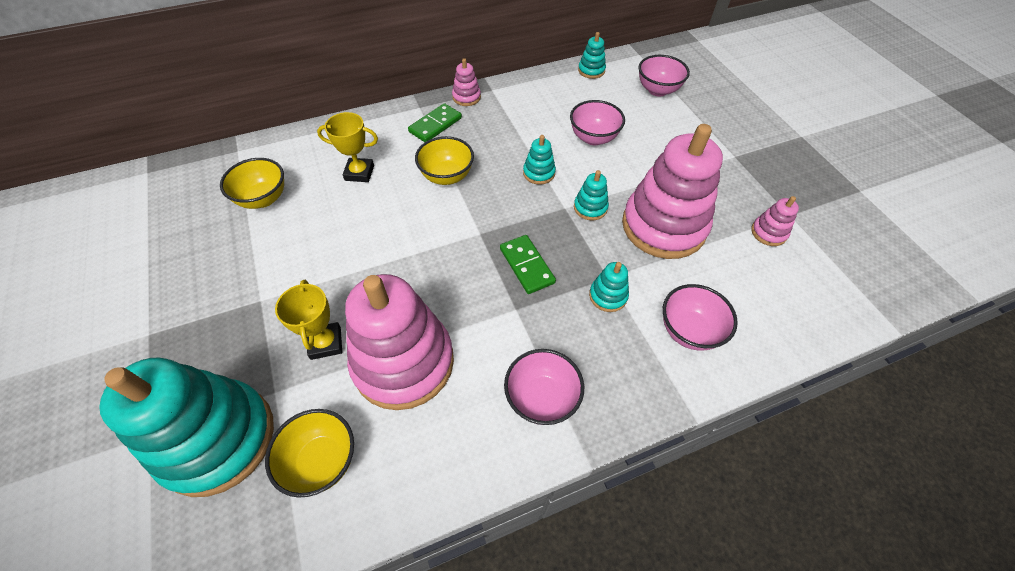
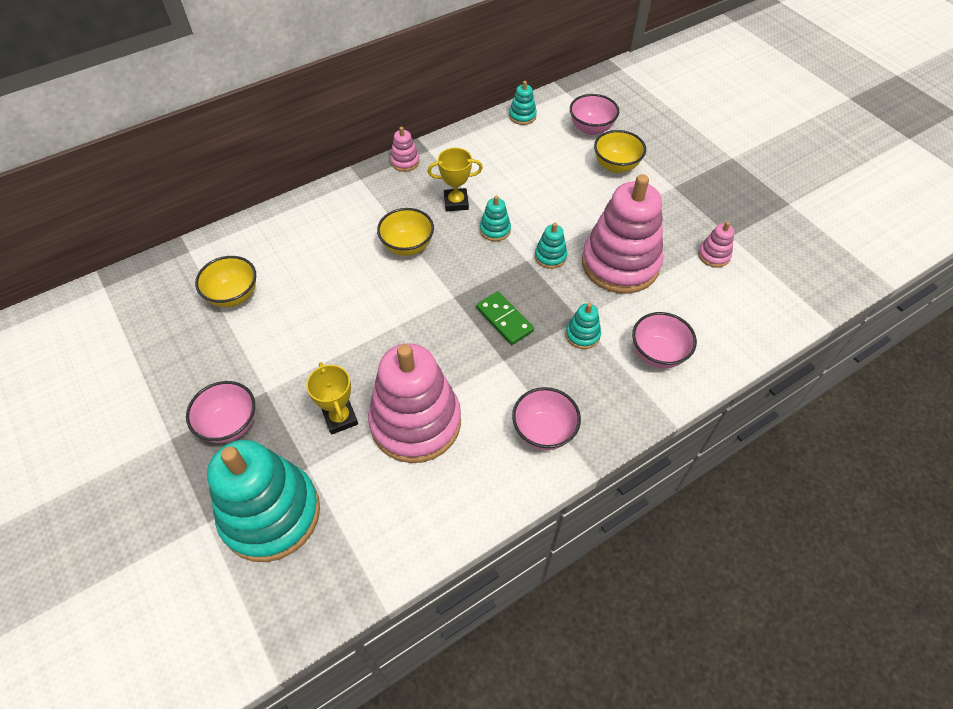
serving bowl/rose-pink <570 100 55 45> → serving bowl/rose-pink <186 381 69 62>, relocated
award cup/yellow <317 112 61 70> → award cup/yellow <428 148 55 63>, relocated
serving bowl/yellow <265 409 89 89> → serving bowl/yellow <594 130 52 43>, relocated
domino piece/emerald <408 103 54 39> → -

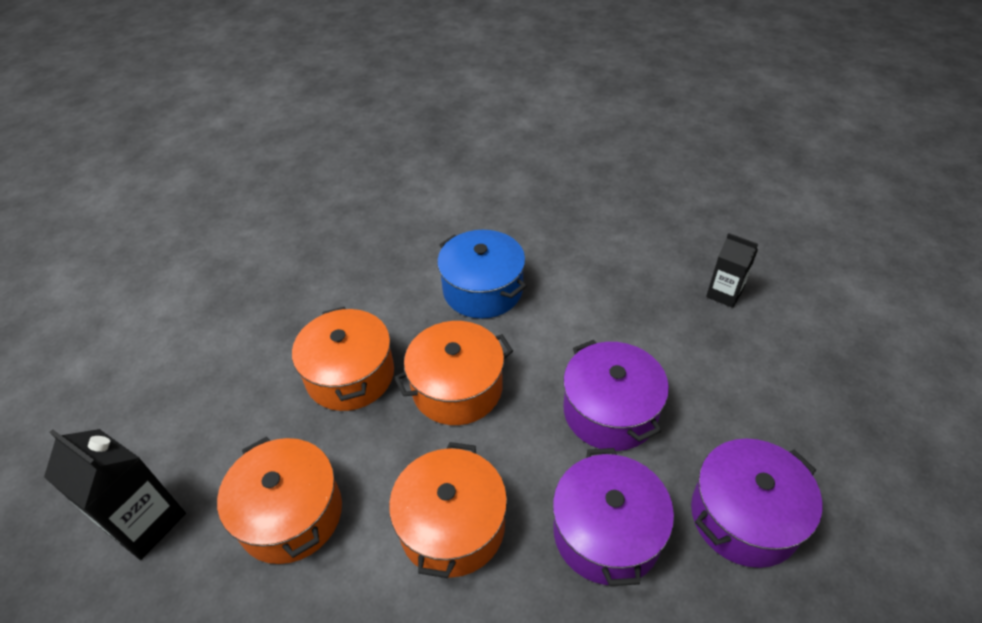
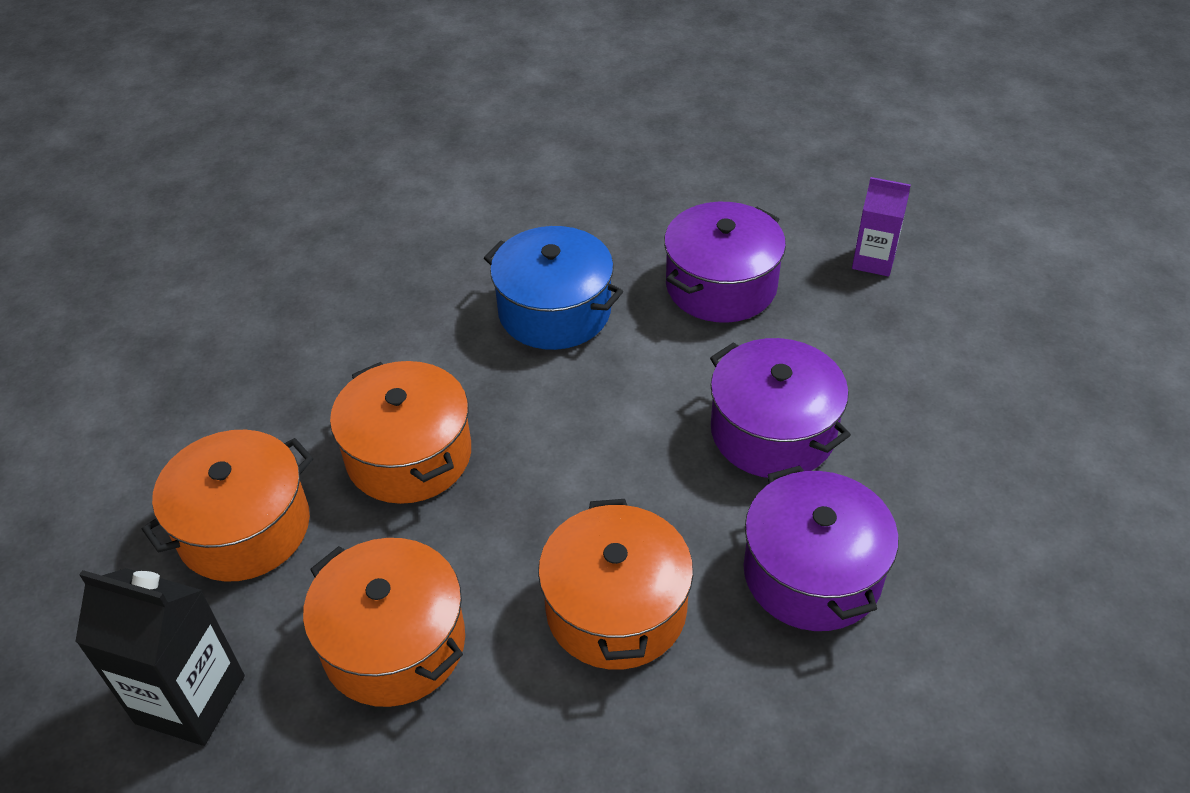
cooking pot/orange-coloured <394 321 119 104> → cooking pot/orange-coloured <142 430 171 152>, relocated
cooking pot/violet <691 439 131 129> → cooking pot/violet <664 202 122 121>, relocated
milk carton/jet-black <706 233 52 75> → milk carton/violet <852 177 59 100>

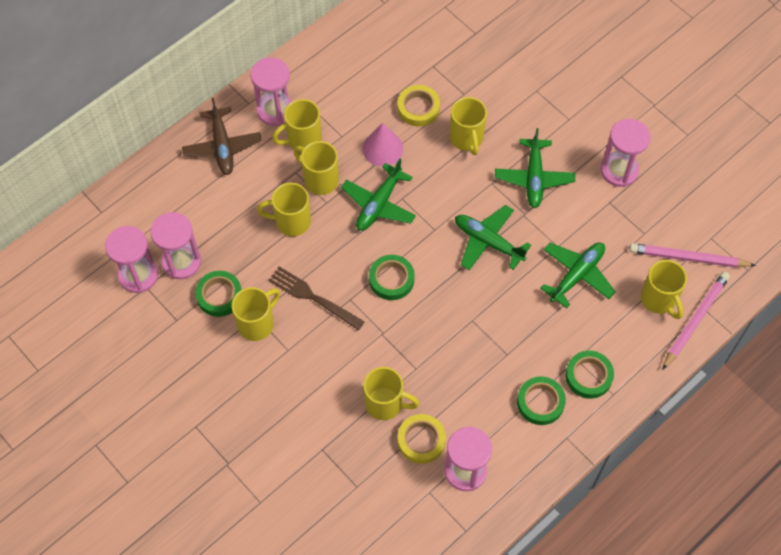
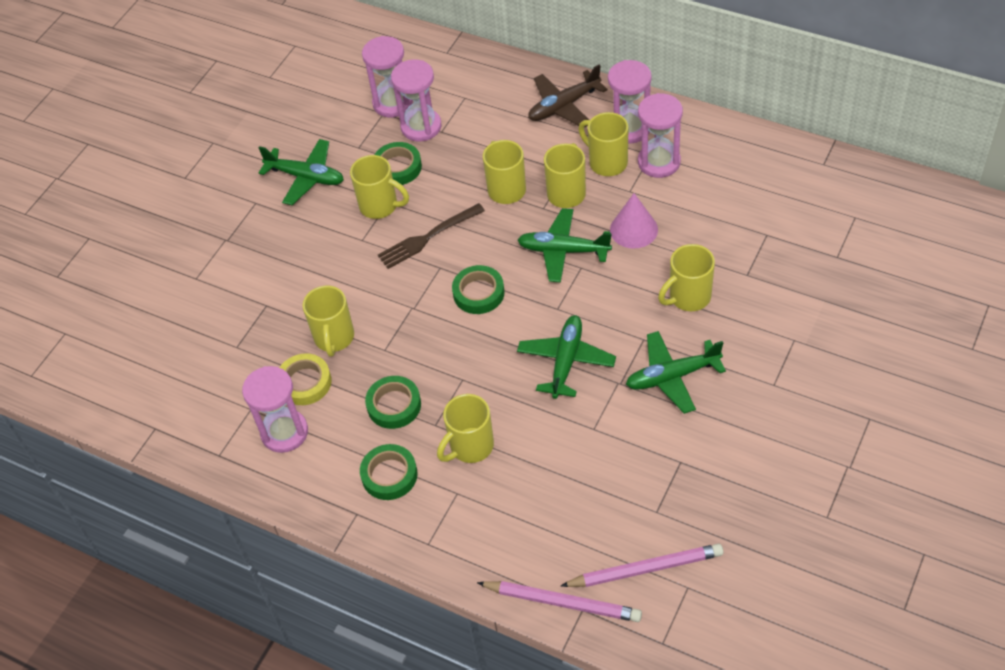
toy plane/emerald <541 242 74 66> → toy plane/emerald <259 139 85 66>, relocated
sticky tape/emerald <565 351 49 48> → sticky tape/emerald <365 376 56 53>, relocated
dinner fork/russet <268 267 97 63> → dinner fork/russet <378 203 107 66>, 135 degrees counterclockwise
tea mug/yellow <641 260 46 59> → tea mug/yellow <437 394 57 69>, relocated
lead pencil/rose-pink <629 243 127 25> → lead pencil/rose-pink <561 543 162 44>, 90 degrees clockwise
sand timer/rose-pink <600 119 50 68> → sand timer/rose-pink <638 93 45 85>, relocated
sticky tape/yellow <398 85 42 41> → -

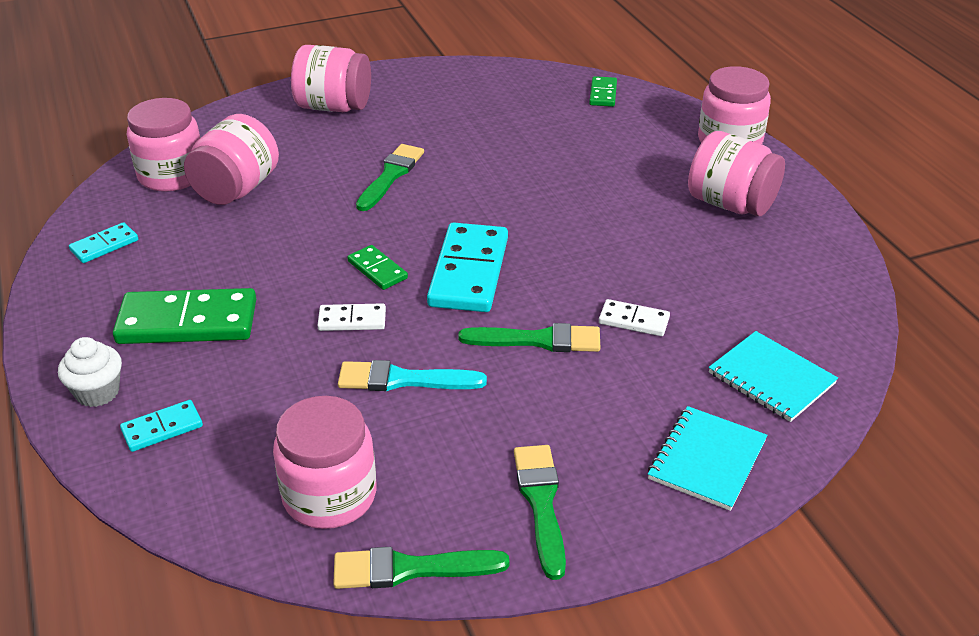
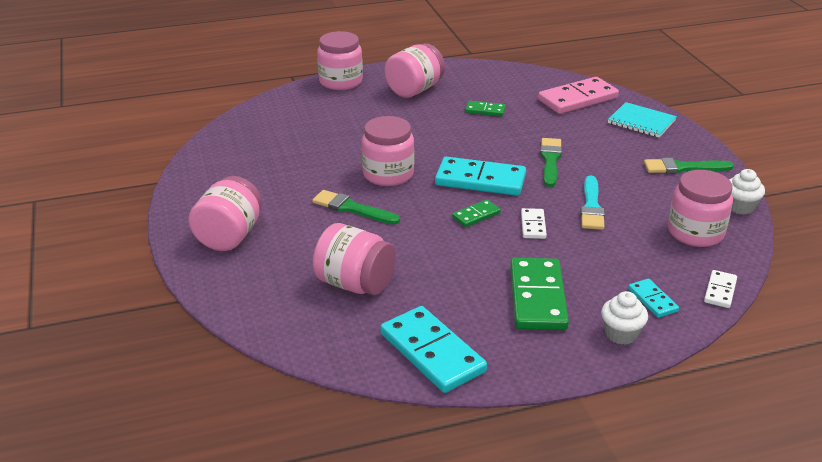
preserve jar/rose-pink <127 98 74 94> → preserve jar/rose-pink <362 116 52 70>, relocated
domino piece/aqua <69 222 69 41> → domino piece/aqua <380 306 107 87>, x1.99
domino piece/emerald <589 76 28 31> → domino piece/emerald <465 101 41 15>, relocated
notepad/aqua <709 331 129 91> → domino piece/rose-pink <538 77 81 37>
domino piece/snow-white <599 299 71 37> → domino piece/snow-white <704 270 33 38>, relocated
paintbrush/emerald <333 547 176 42> → muffin/snow-white <729 169 36 46>

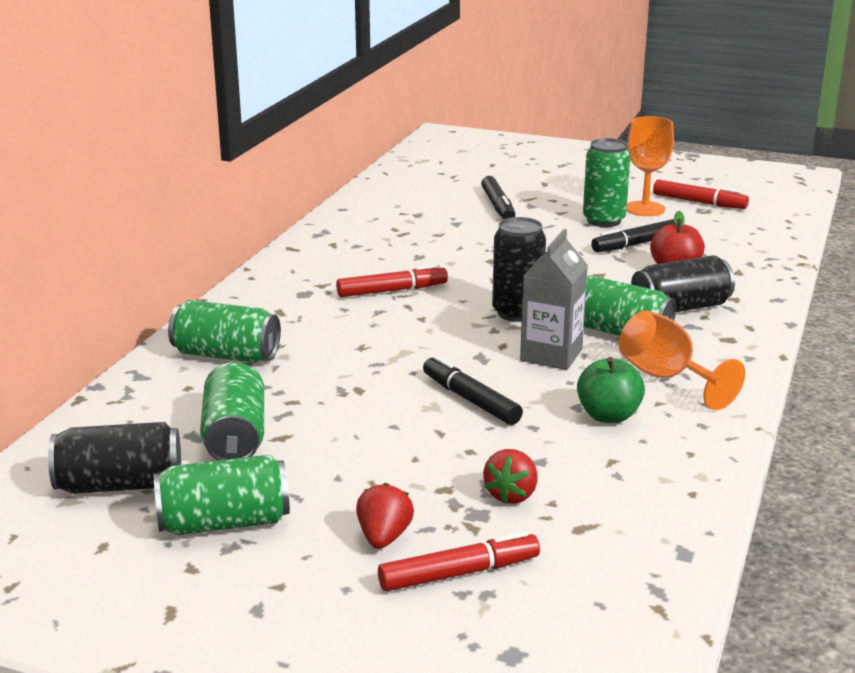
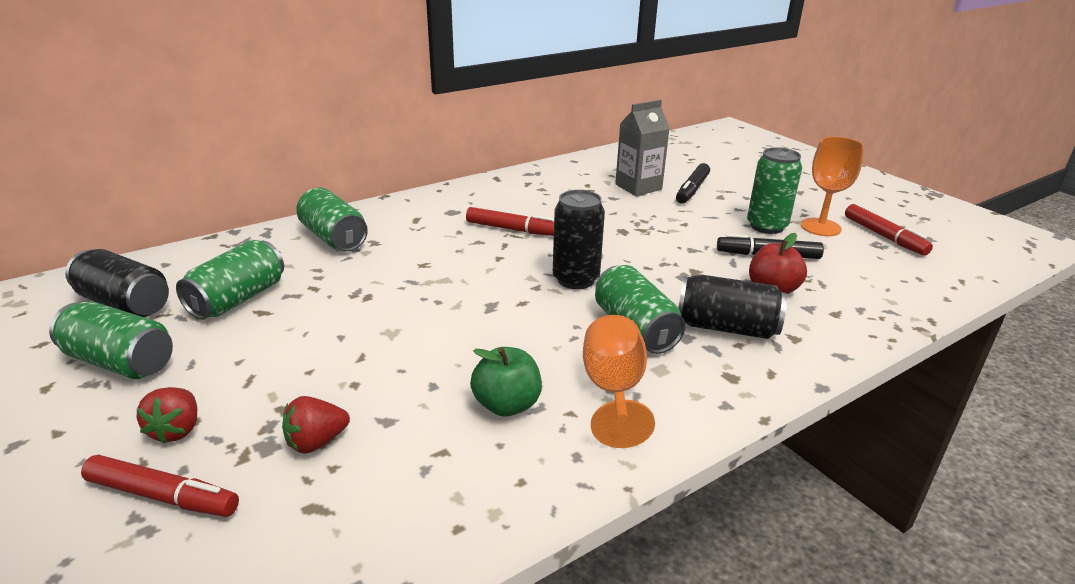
strawberry/crimson <356 483 58 66> → strawberry/crimson <137 387 60 57>, 135 degrees clockwise
milk carton/grey <520 229 68 141> → milk carton/grey <615 100 55 96>, relocated
felt pen/jet-black <423 355 100 70> → -

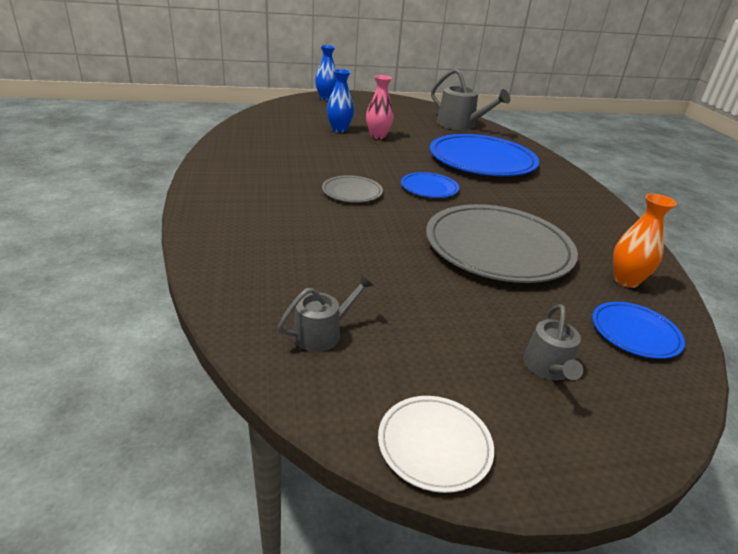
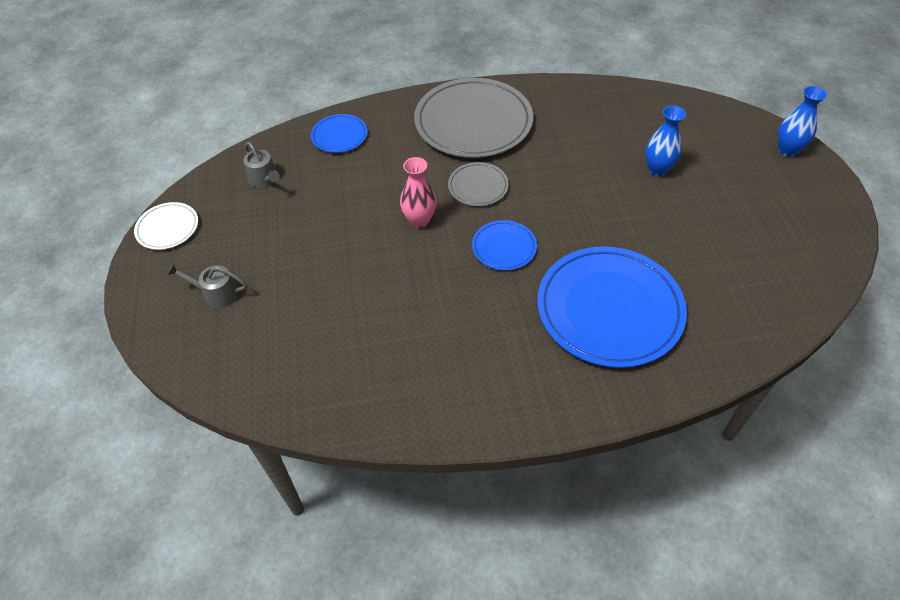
flat dish/cobalt <592 302 93 57> → flat dish/cobalt <311 114 57 39>, relocated
tall vase/rose-pink <366 75 28 64> → tall vase/rose-pink <400 157 37 71>, relocated
flat dish/grey <426 204 152 79> → flat dish/grey <414 78 119 80>, relocated
sprinkling can/grey <431 68 79 62> → -
tall vase/orange-coloured <613 194 64 94> → -

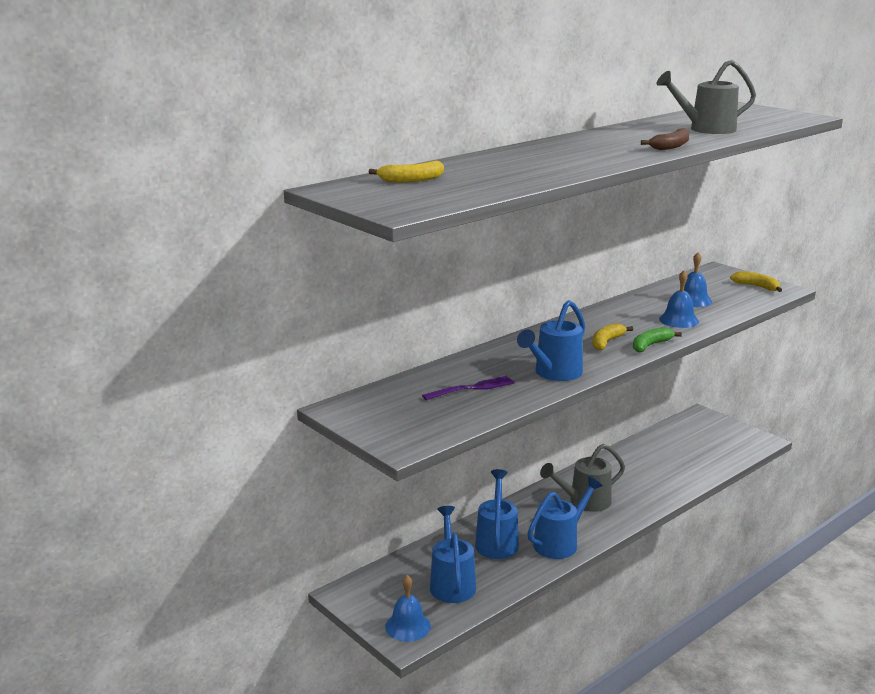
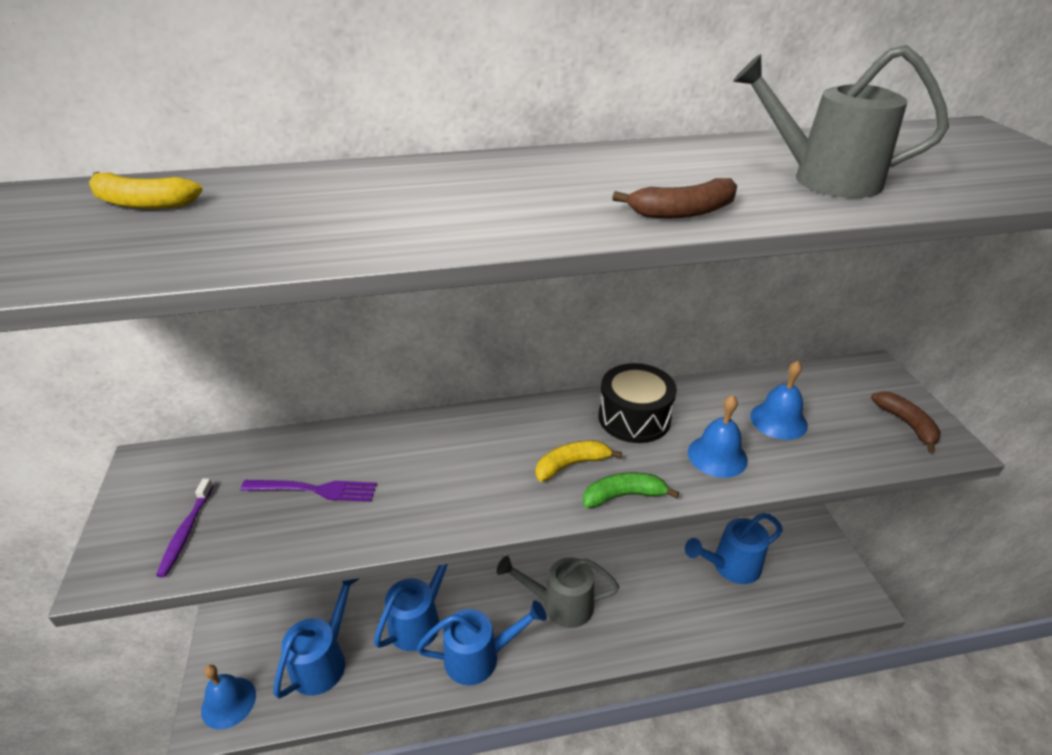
- → tooth brush/violet <156 479 57 98>
- → toy drum/jet-black <599 363 78 80>
sprinkling can/cobalt <517 300 68 81> → sprinkling can/cobalt <685 513 98 71>, relocated
toy banana/yellow <730 271 52 21> → toy banana/russet <871 391 70 61>

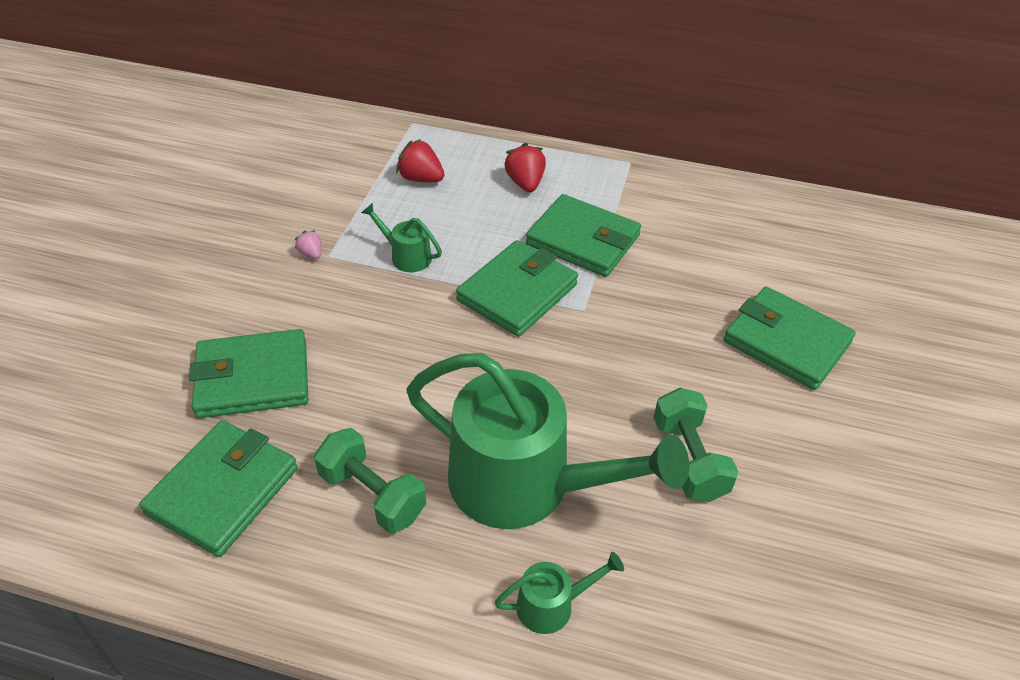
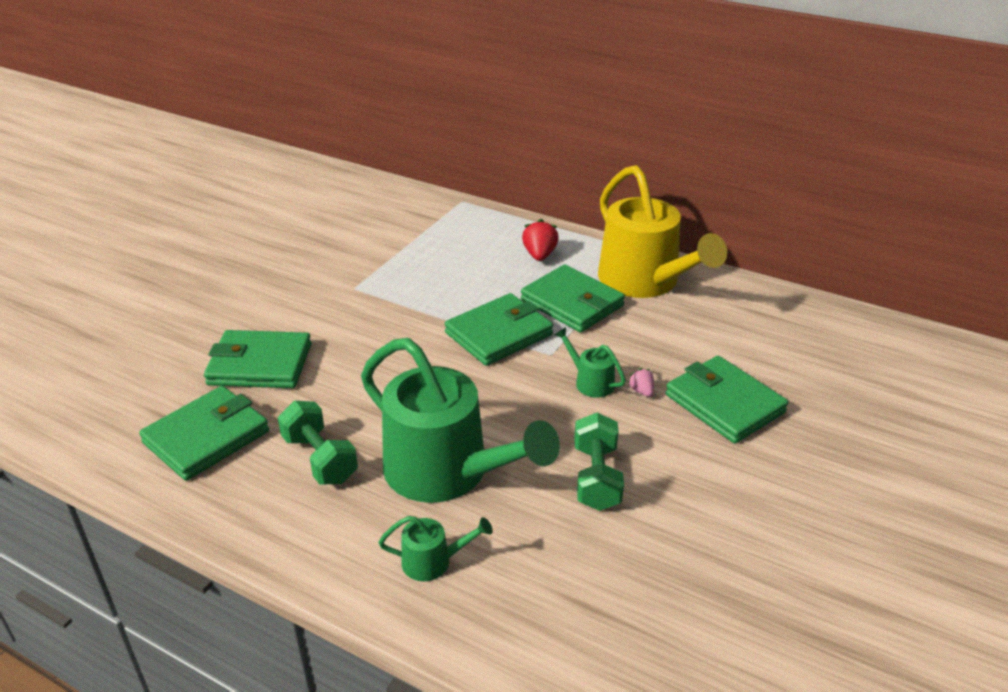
sprinkling can/emerald <361 203 81 69> → sprinkling can/emerald <554 327 72 71>, relocated
- → sprinkling can/yellow <598 165 129 133>
strawberry/rose-pink <295 230 26 29> → strawberry/rose-pink <628 368 26 29>, relocated
strawberry/crimson <396 139 49 43> → -

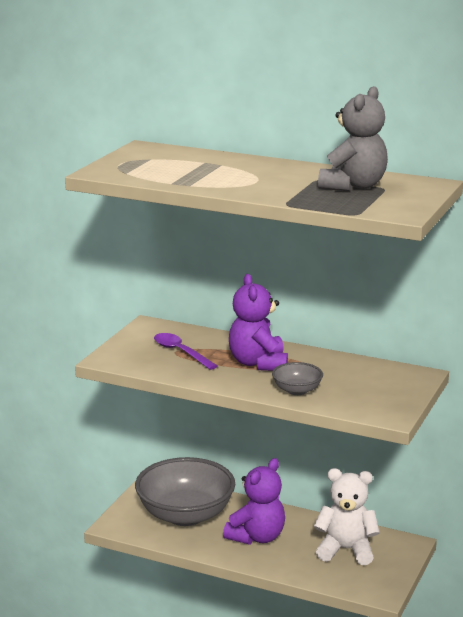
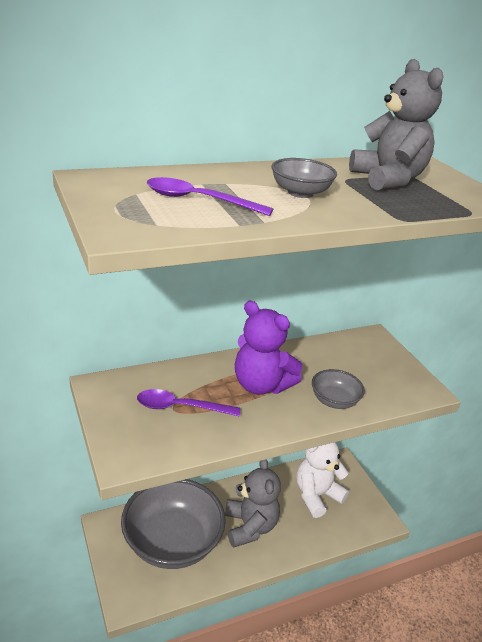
- → spoon/violet <146 177 128 39>
teddy bear/violet <223 458 62 87> → teddy bear/grey <225 459 56 89>
- → serving bowl/grey <271 158 66 40>

